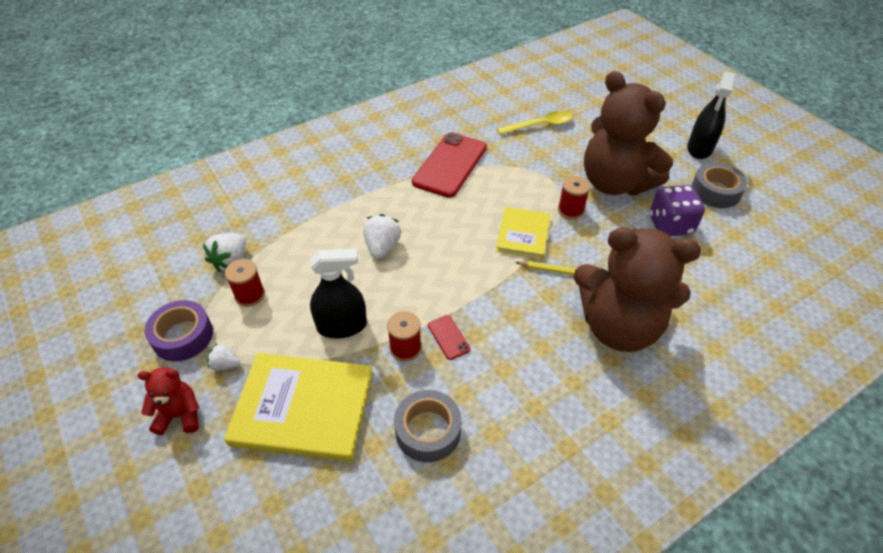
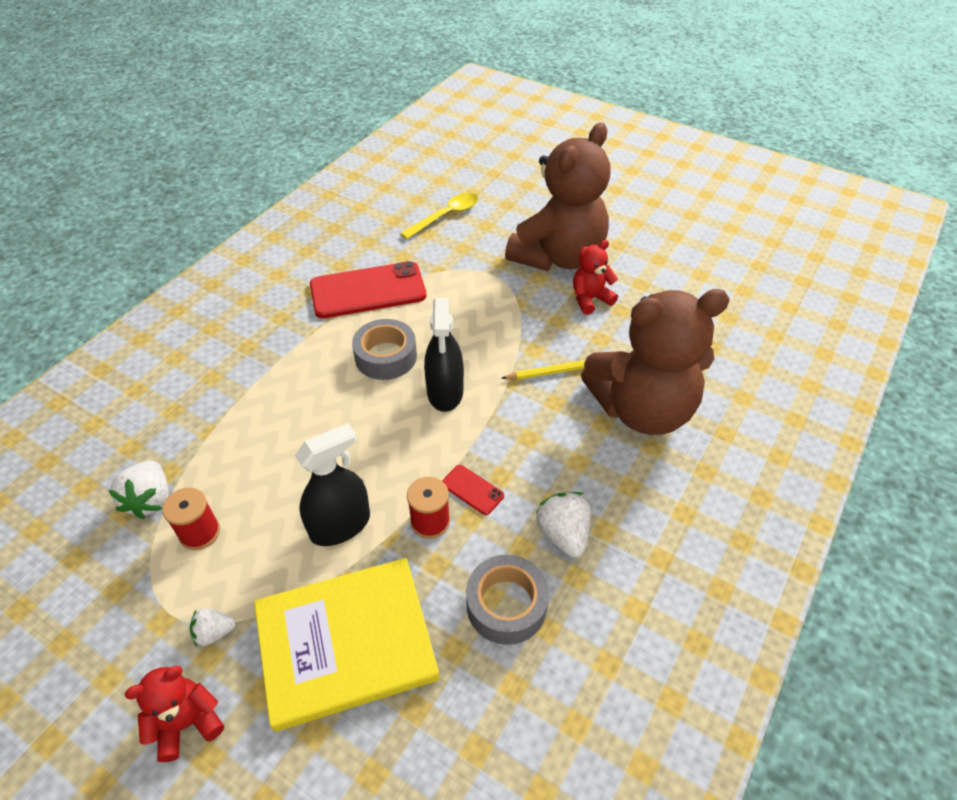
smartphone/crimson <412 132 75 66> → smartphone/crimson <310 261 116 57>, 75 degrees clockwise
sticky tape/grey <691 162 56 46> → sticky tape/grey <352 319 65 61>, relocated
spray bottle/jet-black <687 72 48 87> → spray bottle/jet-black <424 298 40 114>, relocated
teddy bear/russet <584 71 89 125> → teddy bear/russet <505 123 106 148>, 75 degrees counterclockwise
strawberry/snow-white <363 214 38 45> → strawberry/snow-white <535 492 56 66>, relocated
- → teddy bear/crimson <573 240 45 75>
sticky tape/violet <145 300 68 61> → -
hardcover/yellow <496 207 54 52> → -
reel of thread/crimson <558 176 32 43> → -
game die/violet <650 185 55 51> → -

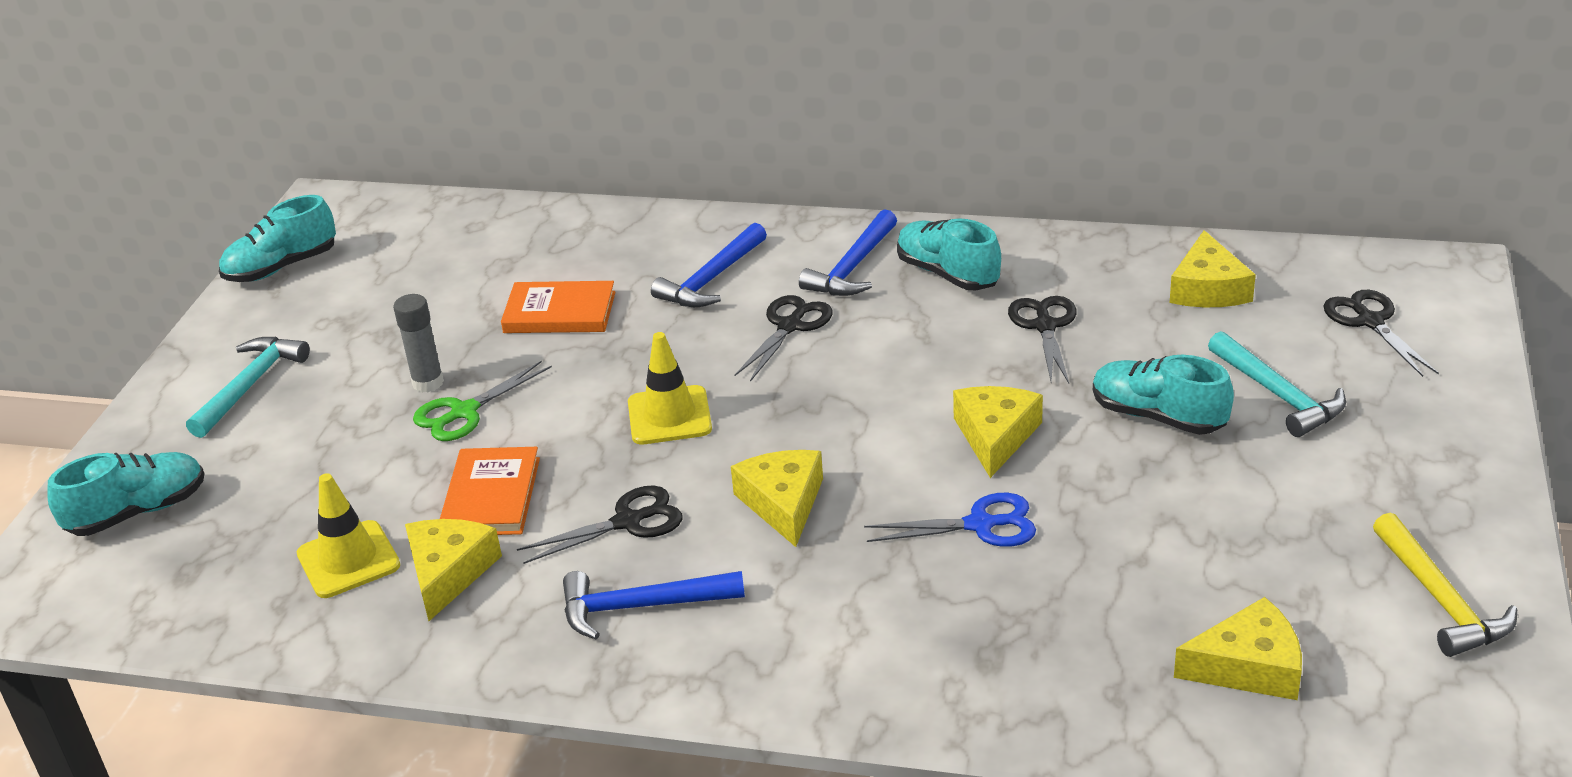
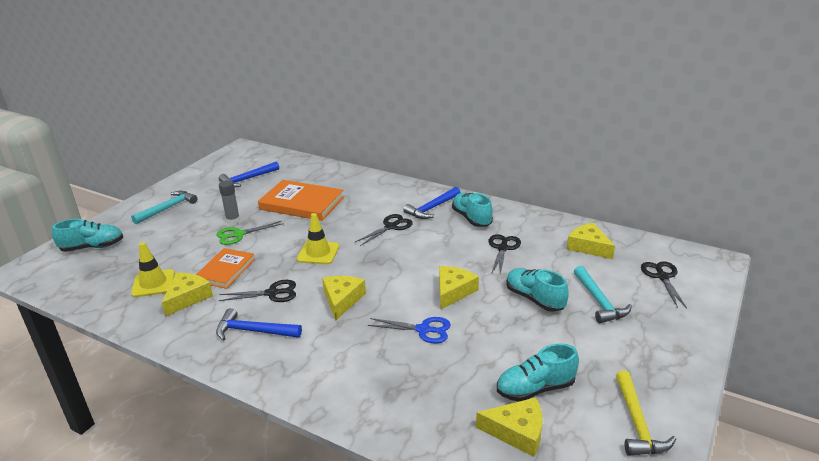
carpenter's hammer/cobalt <651 223 116 84> → carpenter's hammer/cobalt <219 162 60 26>, relocated
hardcover/orange-coloured <501 281 114 52> → hardcover/orange-coloured <258 180 86 41>, x1.57
shoe/aqua <219 195 117 87> → shoe/aqua <497 344 82 58>, relocated
piece of cheese/yellow <1170 230 86 77> → piece of cheese/yellow <567 223 48 36>, 120 degrees clockwise

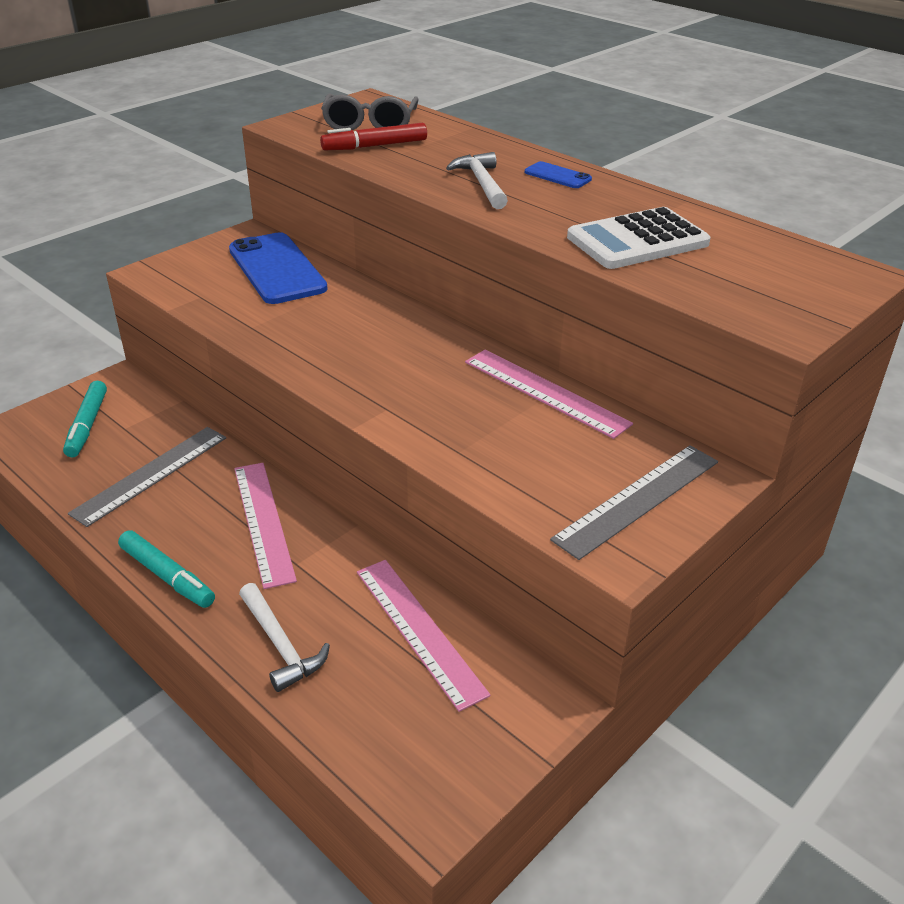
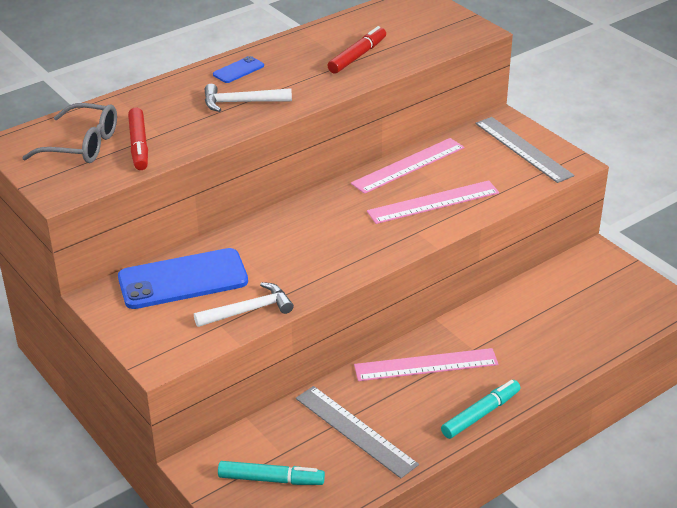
carpenter's hammer/snow-white <239 583 91 109> → carpenter's hammer/snow-white <194 282 100 45>, relocated
calculator/snow-white <567 207 144 62> → felt pen/crimson <327 26 59 48>
straightedge/rose-pink <357 560 134 152> → straightedge/rose-pink <367 180 132 44>, relocated

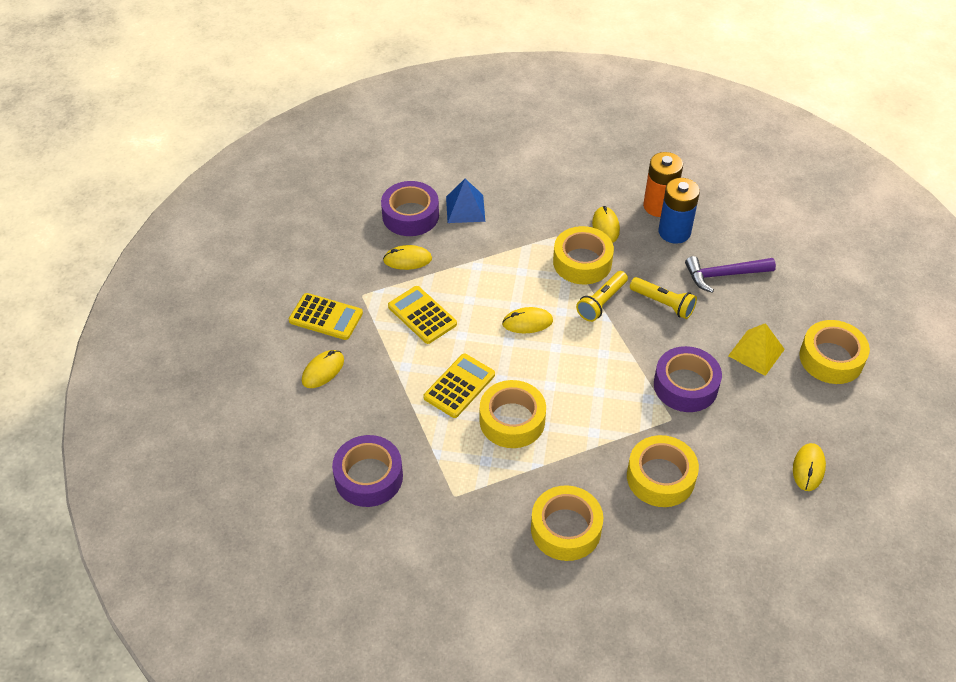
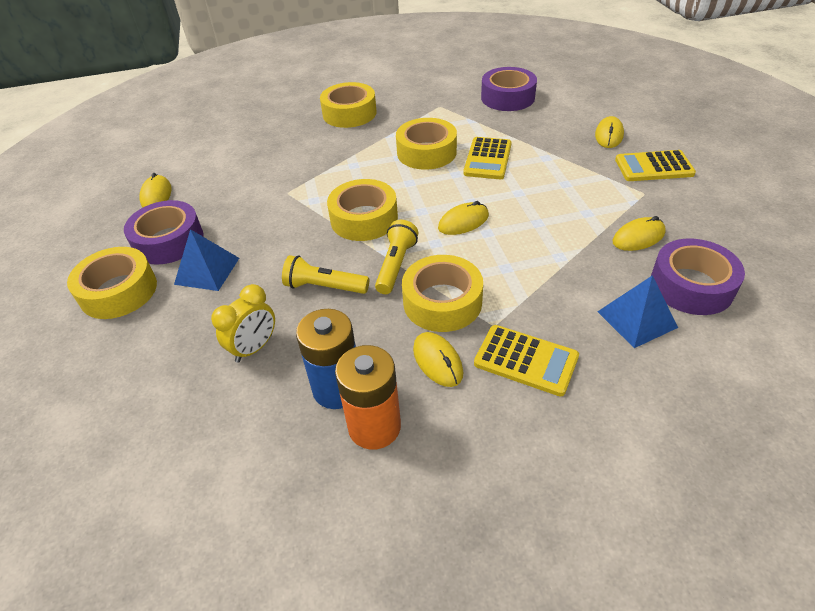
sticky tape/violet <654 346 68 66> → sticky tape/violet <124 200 79 65>, relocated
pyramid shape/yellow <728 323 57 53> → pyramid shape/cobalt <174 229 65 62>
carpenter's hammer/violet <685 256 91 37> → clock/yellow <211 284 64 79>
sticky tape/yellow <627 435 72 72> → sticky tape/yellow <327 179 71 62>, relocated
calculator/yellow <388 286 69 58> → calculator/yellow <474 325 105 71>, relocated

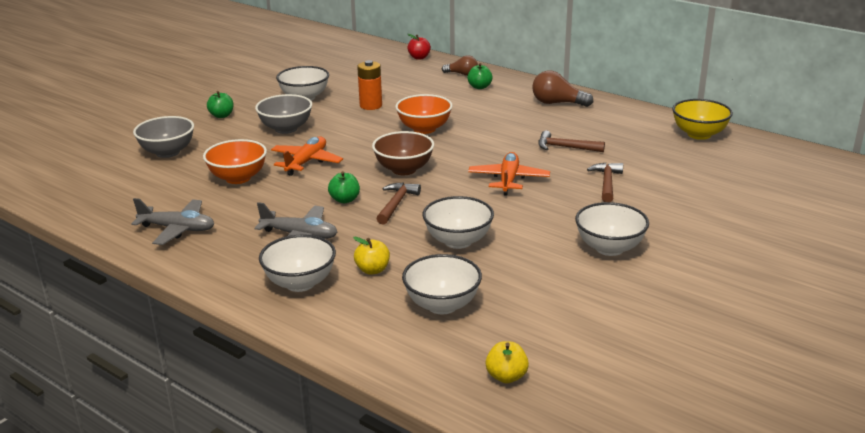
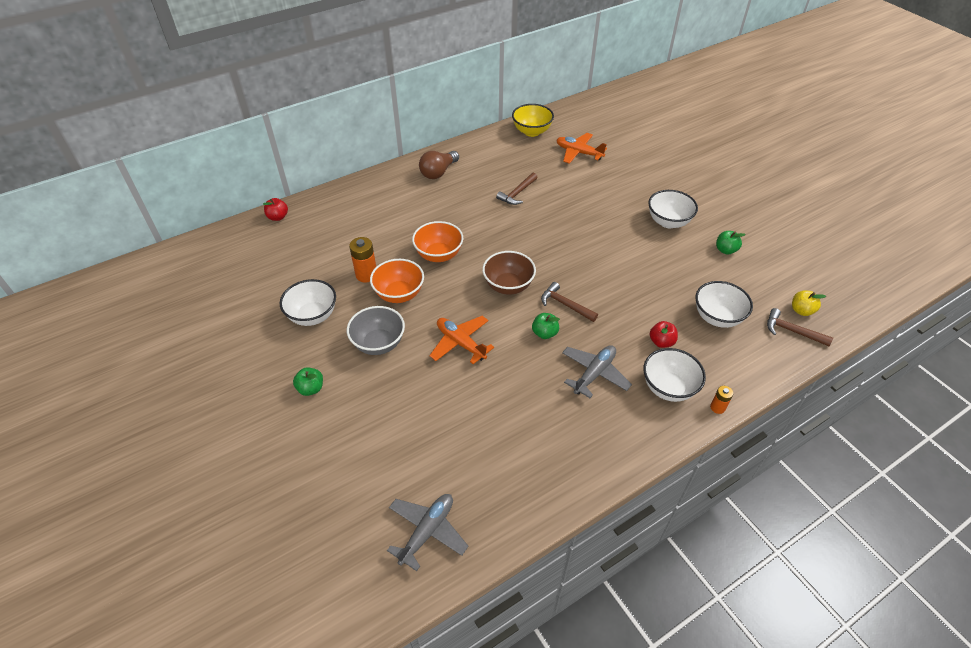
serving bowl/orange-coloured <203 139 64 45> → serving bowl/orange-coloured <370 259 54 44>, relocated
toy plane/grey <131 198 83 47> → toy plane/grey <387 494 82 77>, relocated
toy plane/orange-coloured <468 152 82 44> → toy plane/orange-coloured <557 133 50 31>, relocated
apple fruit/yellow <353 237 37 38> → apple fruit/crimson <650 321 28 27>
- → battery/orange-coloured <710 386 23 28>
apple fruit/emerald <467 63 26 26> → apple fruit/emerald <716 231 30 24>, relocated
carpenter's hammer/russet <587 163 36 39> → carpenter's hammer/russet <767 308 66 38>, relocated
serving bowl/grey <133 116 61 42> → -
serving bowl/snow-white <422 196 72 53> → -
light bulb/russet <442 55 36 21> → -

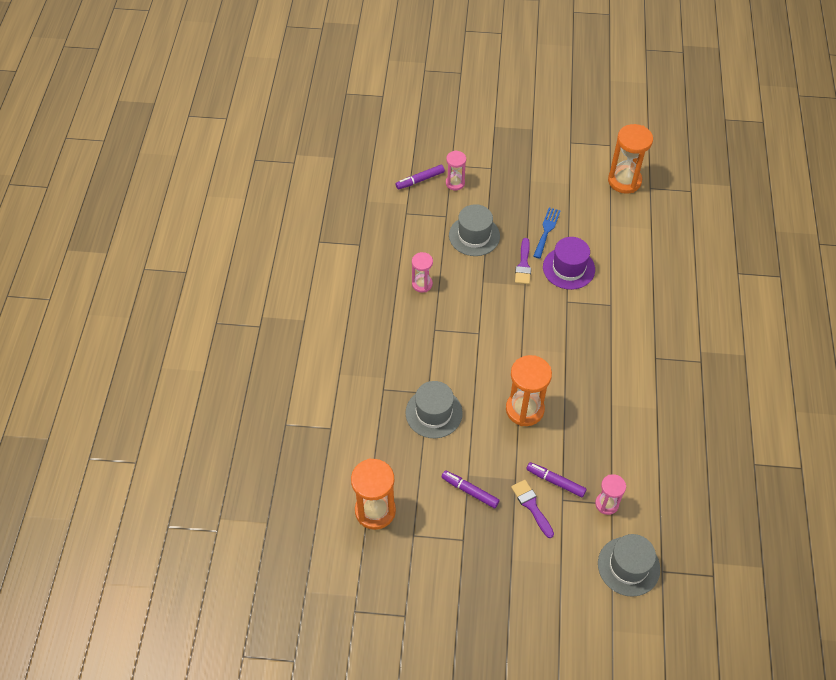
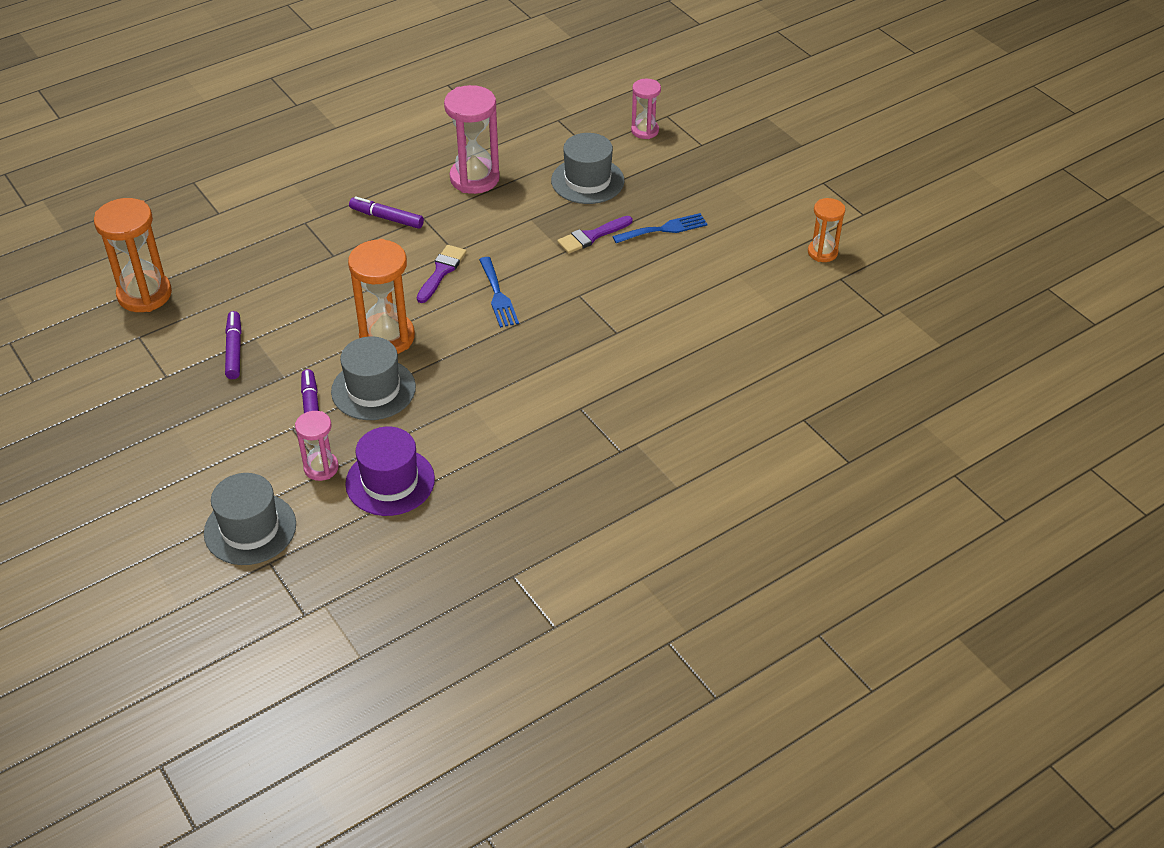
hat/grey <405 381 58 57> → hat/grey <331 336 85 84>, relocated
hat/violet <543 237 52 53> → hat/violet <345 427 90 89>, relocated
felt pen/violet <396 165 49 24> → felt pen/violet <349 196 75 33>, relocated
paintbrush/violet <511 480 43 58> → paintbrush/violet <417 245 50 58>, relocated
sand timer/rose-pink <412 252 21 41> → sand timer/rose-pink <444 85 56 109>, x1.72
- → dinner fork/cobalt <479 257 40 71>
sand timer/orange-coloured <608 124 45 70> → sand timer/orange-coloured <808 198 37 64>, x0.58

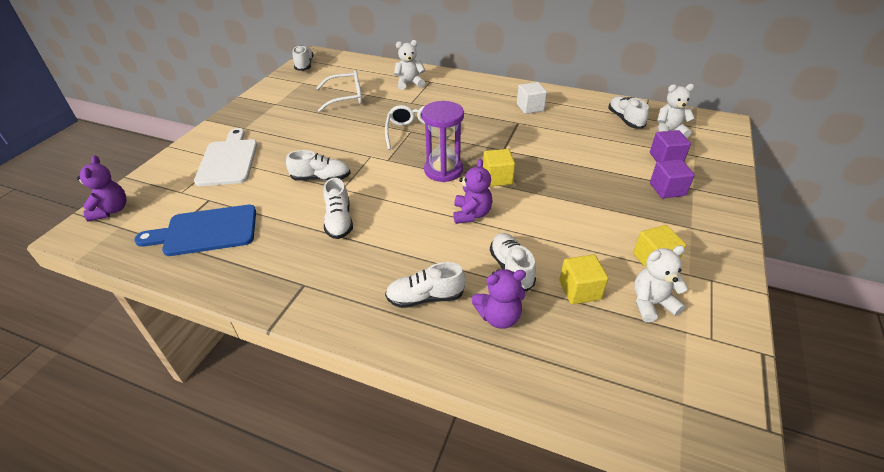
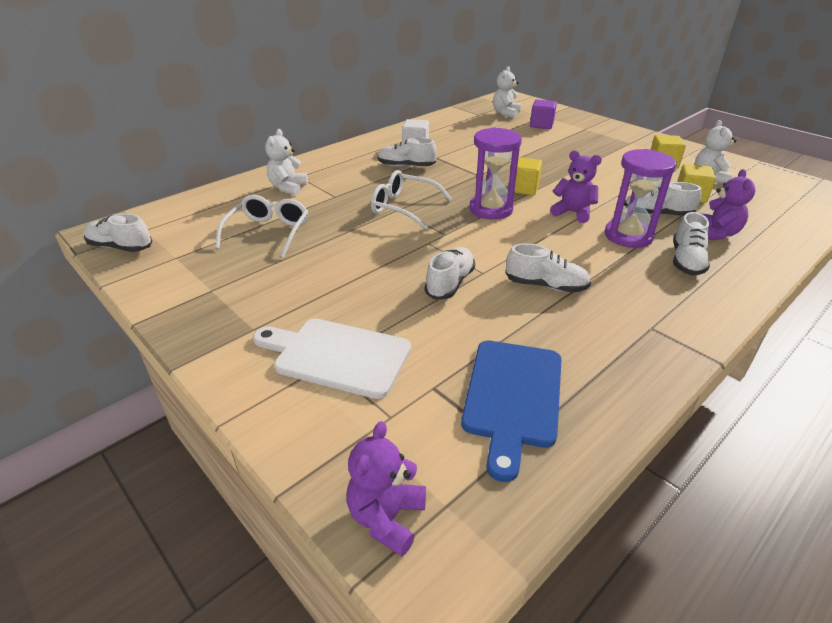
teddy bear/violet <77 155 49 67> → teddy bear/violet <347 421 79 135>, 90 degrees counterclockwise
shoe/snow-white <608 96 41 33> → shoe/snow-white <378 137 59 30>, relocated
- → sand timer/violet <605 149 71 99>
solid cube/violet <650 159 45 39> → -

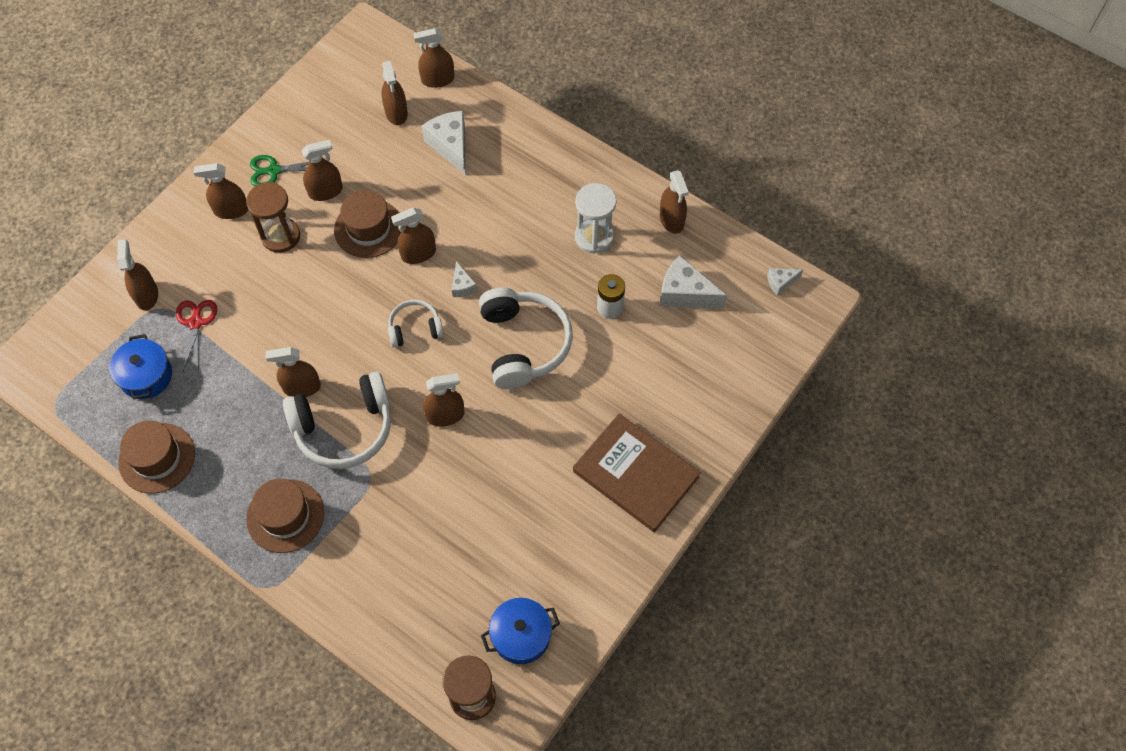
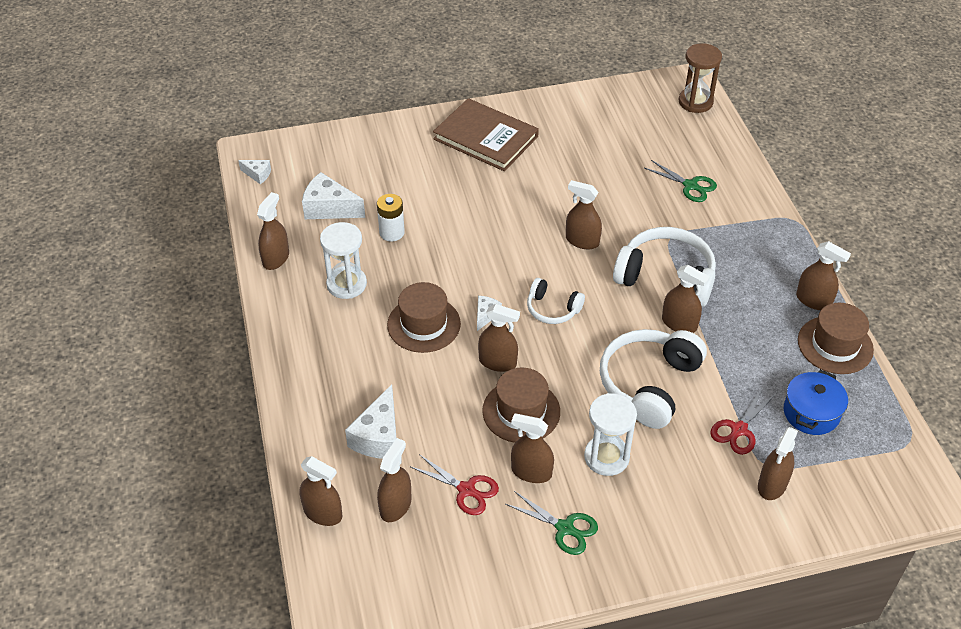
piece of cheese/snow-white <660 256 67 53> → piece of cheese/snow-white <302 172 63 47>, 135 degrees clockwise
hat/russet <246 479 78 74> → hat/russet <387 282 74 71>, relocated
- → scissors/crimson <411 454 88 61>
hardcover/russet <573 413 128 119> → hardcover/russet <433 98 106 73>, 45 degrees counterclockwise
sand timer/russet <246 182 54 71> → sand timer/snow-white <584 393 53 83>
headset/snow-white <479 287 94 102> → headset/snow-white <600 329 107 100>, relocated
- → scissors/emerald <644 160 73 42>
spray bottle/russet <194 163 55 56> → spray bottle/russet <796 241 55 69>, relocated
cooking pot/cobalt <481 598 79 66> → -

